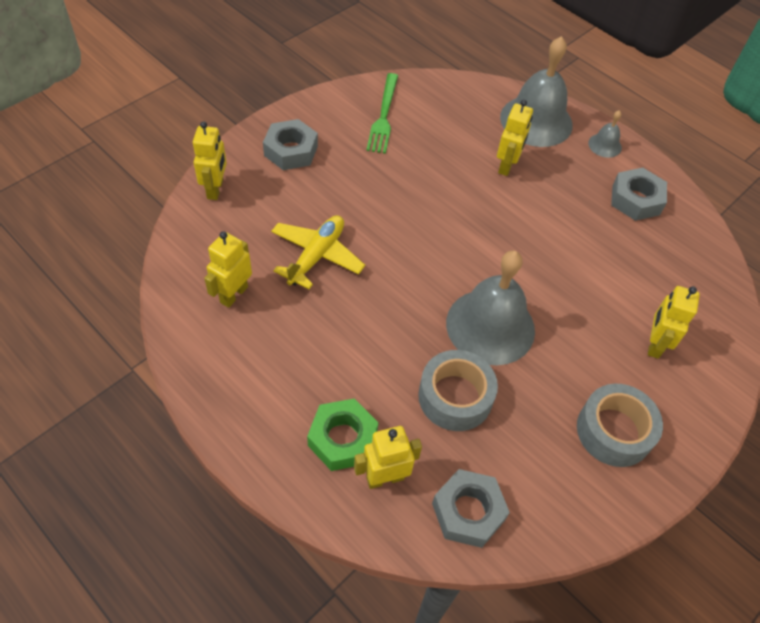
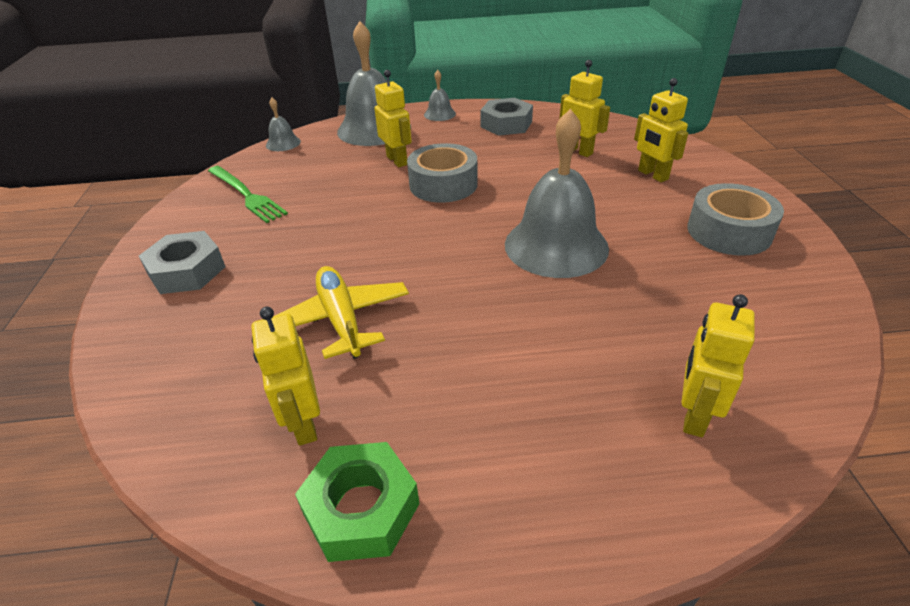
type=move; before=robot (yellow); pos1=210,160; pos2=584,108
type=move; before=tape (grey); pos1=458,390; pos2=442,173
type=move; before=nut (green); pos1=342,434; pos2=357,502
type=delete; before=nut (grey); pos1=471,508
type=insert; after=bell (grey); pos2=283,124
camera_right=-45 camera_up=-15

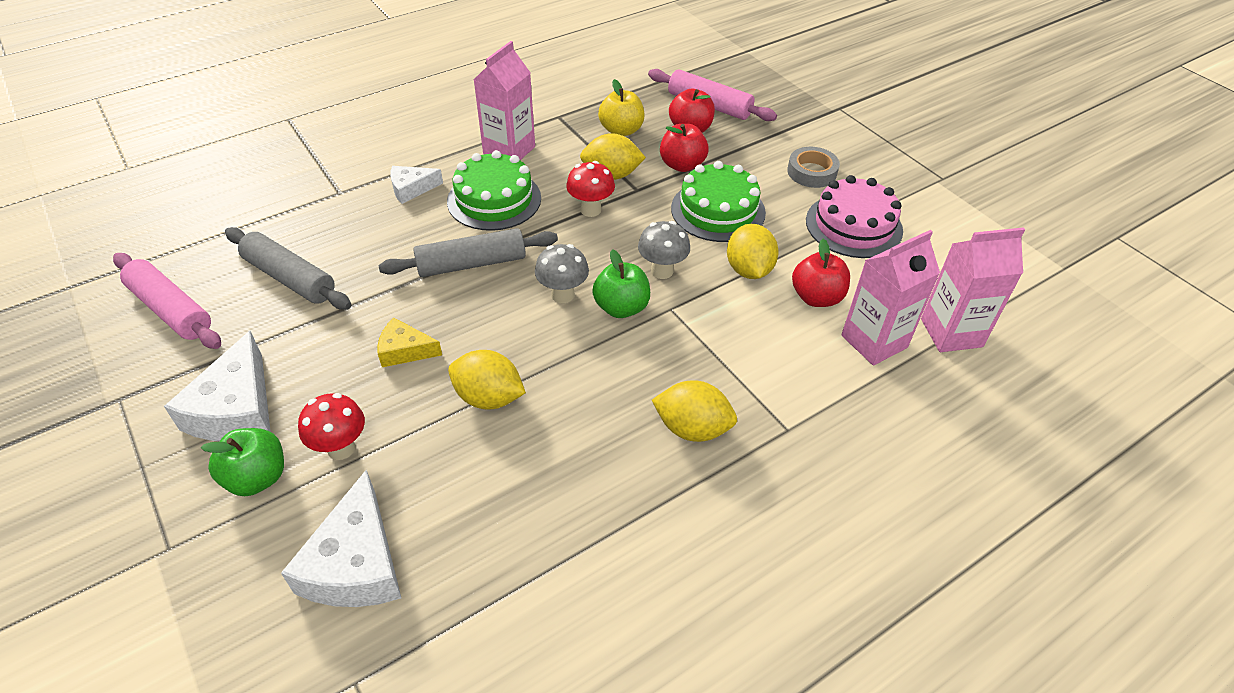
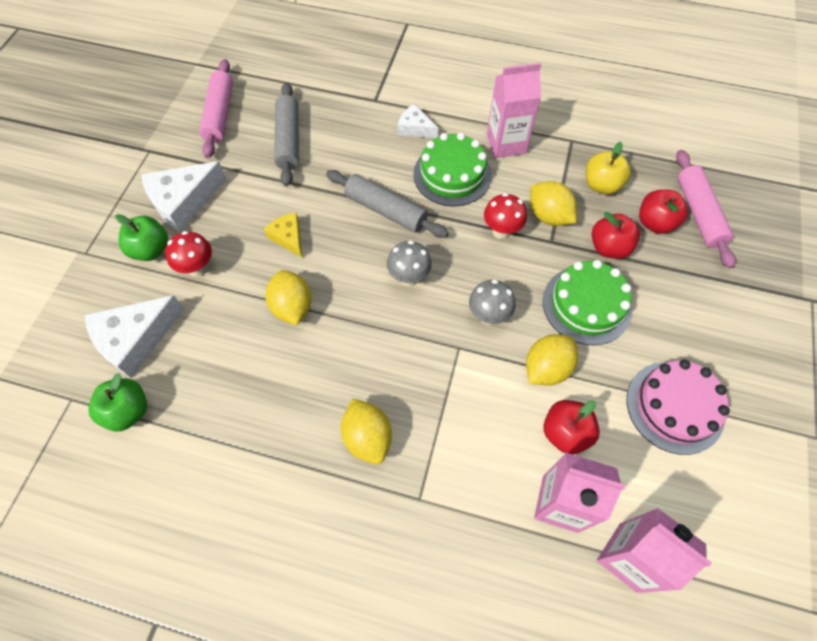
type=delete; before=tape (grey); pos1=813,167
type=move; before=apple (green); pos1=621,283; pos2=117,402
camera_right=50 camera_up=15

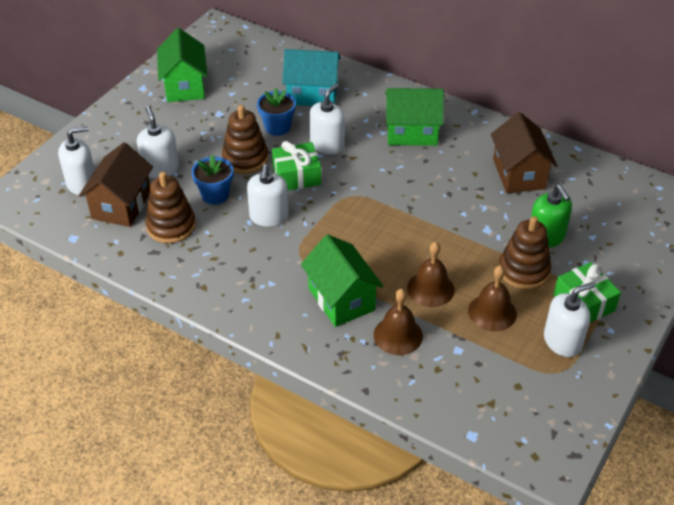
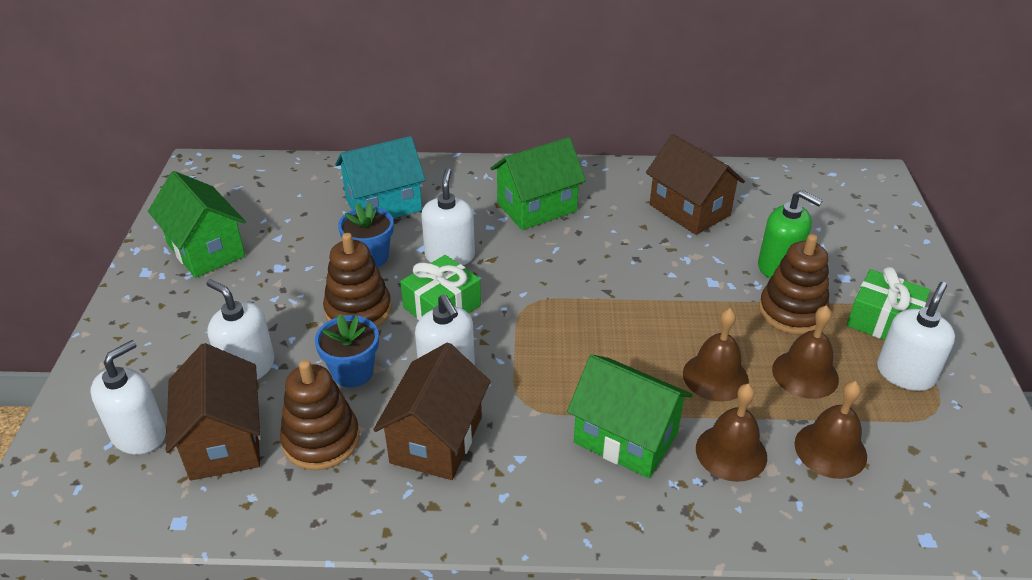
type=insert; after=house (brown); pos2=432,411
type=insert; after=bell (brown); pos2=831,430
camera_right=-30 camera_up=-5

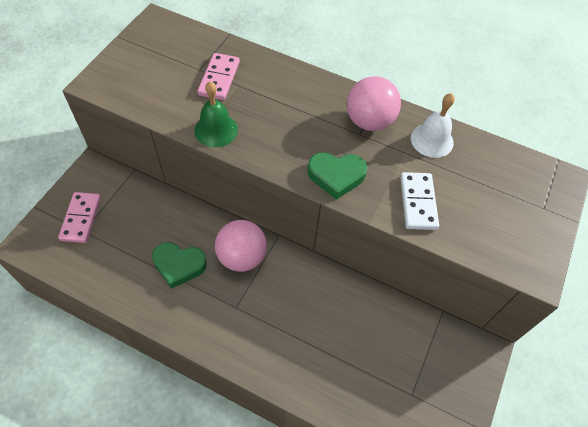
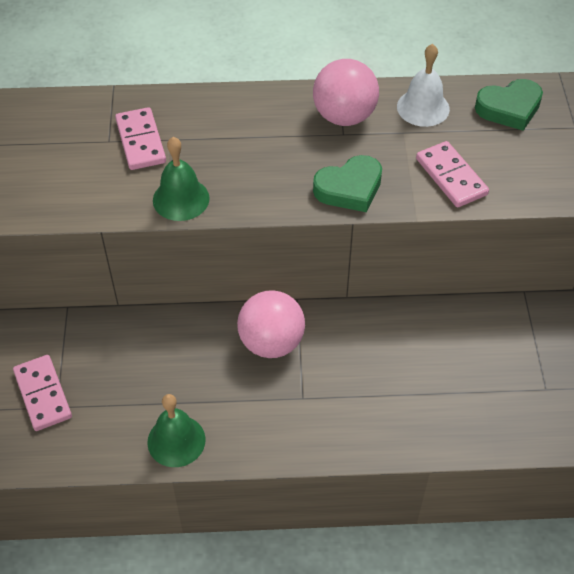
type=recolor; before=domino (white); after=domino (pink); pos1=419,201; pos2=452,174
type=move; before=heart (green); pos1=179,265; pos2=509,105
type=insert; after=bell (green); pos2=176,430
camera_right=-25 camera_up=-5

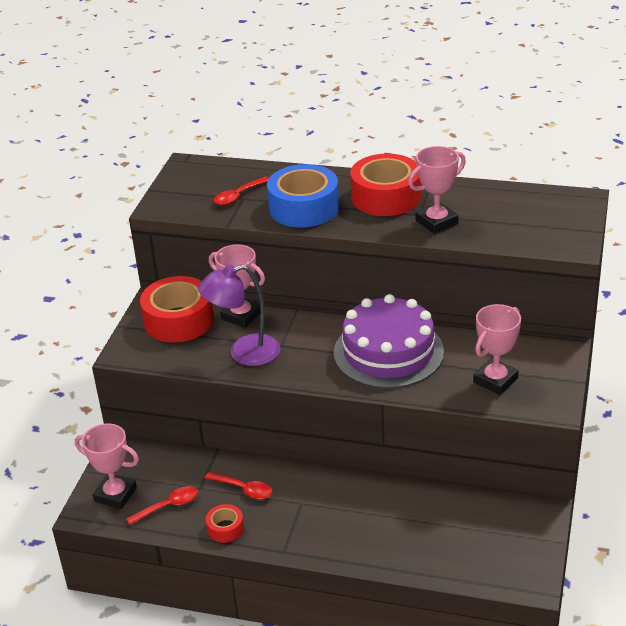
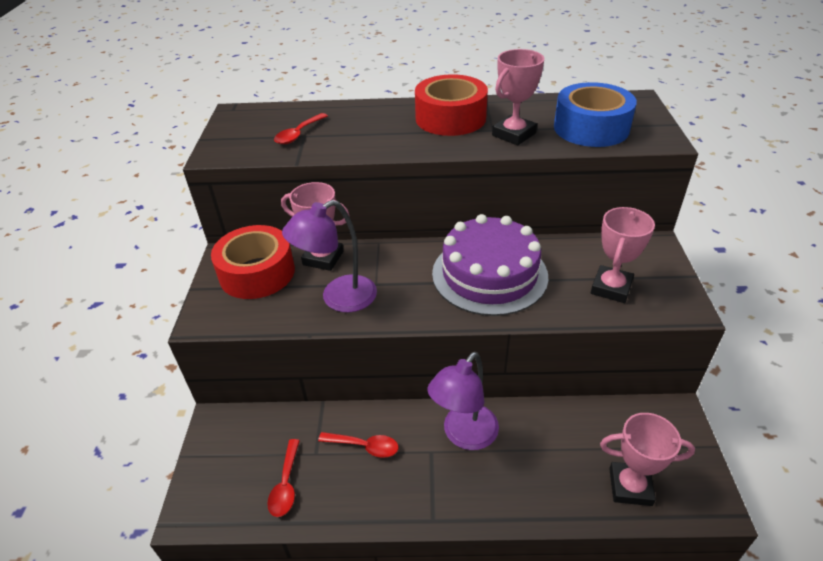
type=move; before=tape (blue); pos1=303,196; pos2=595,114
type=move; before=trophy (pink); pos1=107,466; pos2=647,459
type=rotate; before=spoon (red); pos1=162,505; pos2=283,478; turn=135
type=delete; before=tape (red); pos1=225,523
type=insert; after=lamp (purple); pos2=463,401
camera_right=-15 camera_up=5

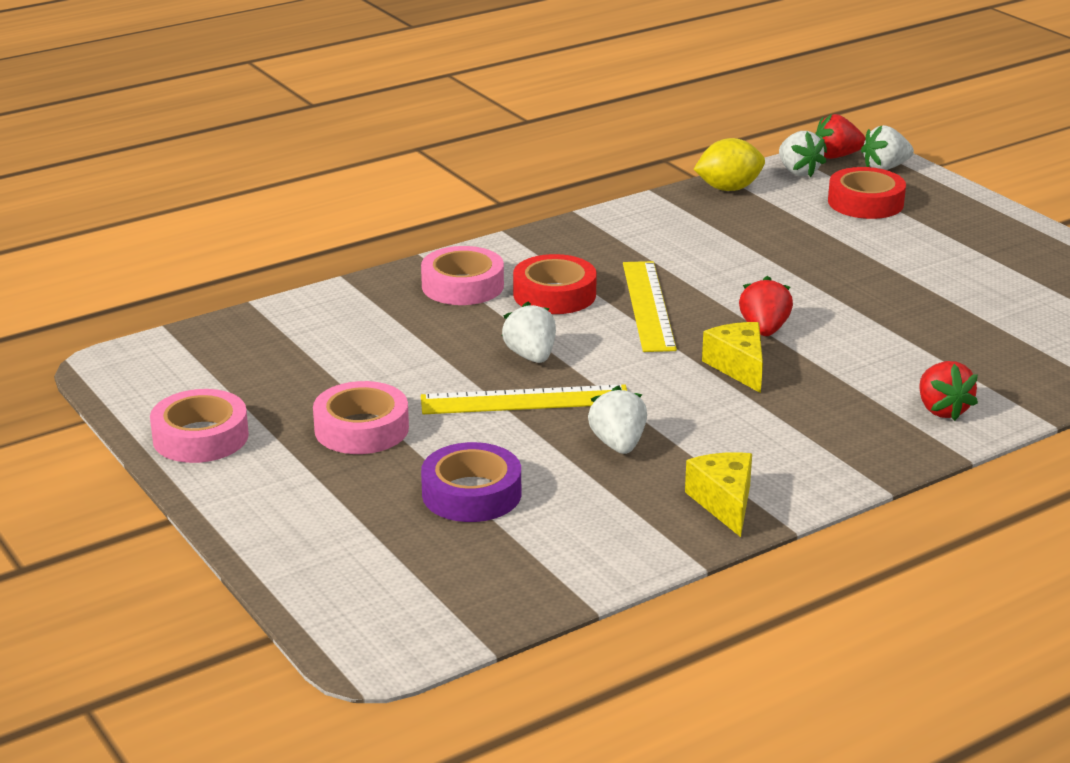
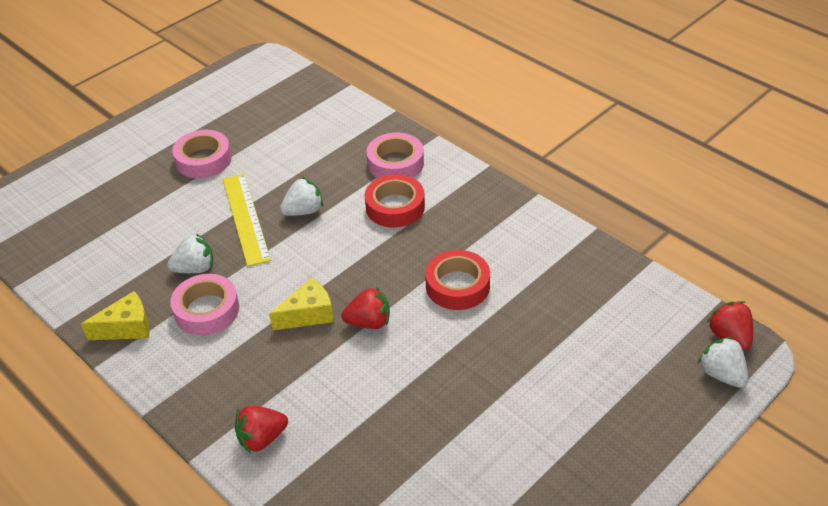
type=delete; before=strawberry (white); pos1=802,154
type=delete; before=lemon (yellow); pos1=729,164
type=move; before=tape (red); pos1=867,193; pos2=457,280
type=delete; before=ruler (yellow); pos1=650,306
type=move; before=tape (pink); pos1=199,426; pos2=204,304
type=delete; before=tape (purple); pos1=471,482
camera_right=80 camera_up=15

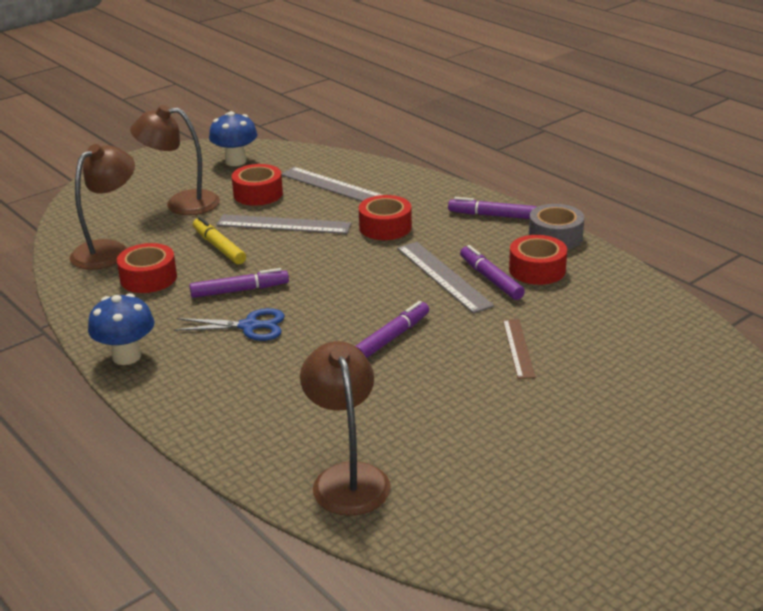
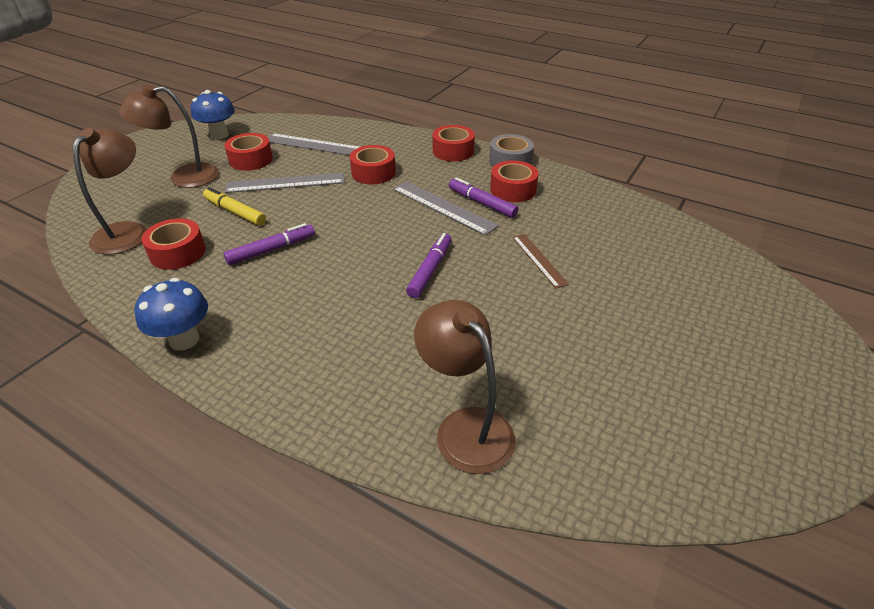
type=replace; before=marker (purple); after=tape (red); pos1=492,208; pos2=454,143
type=delete; before=scissors (blue); pos1=229,324
camera_right=-20 camera_up=10

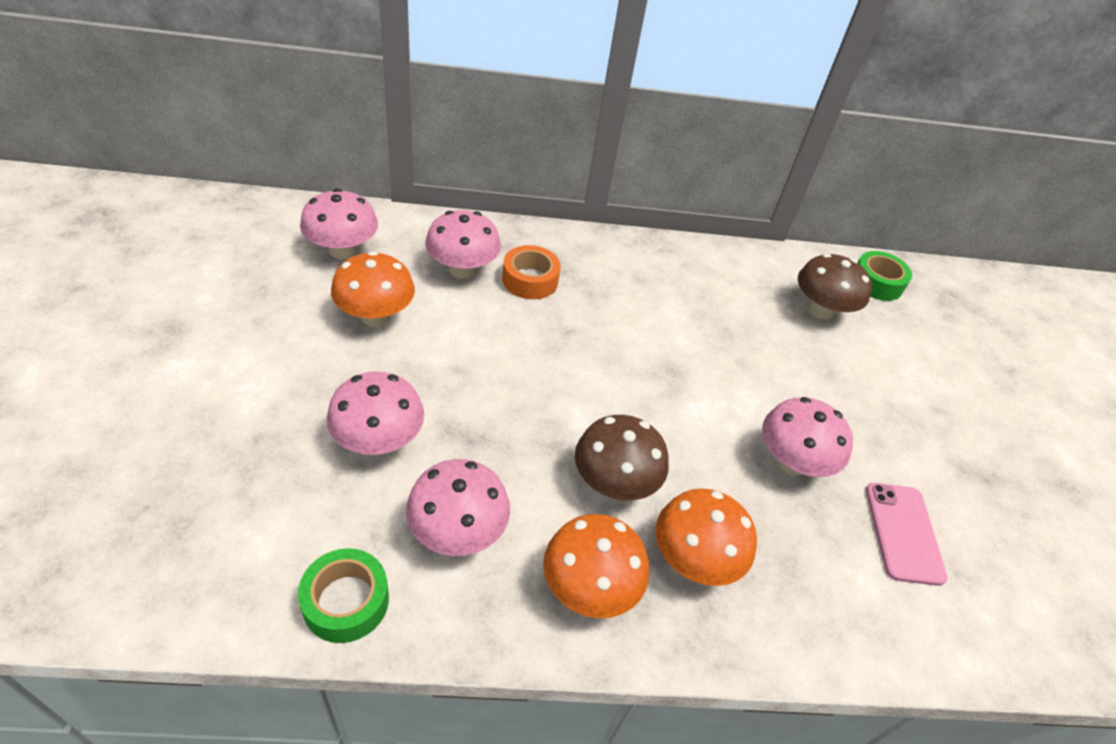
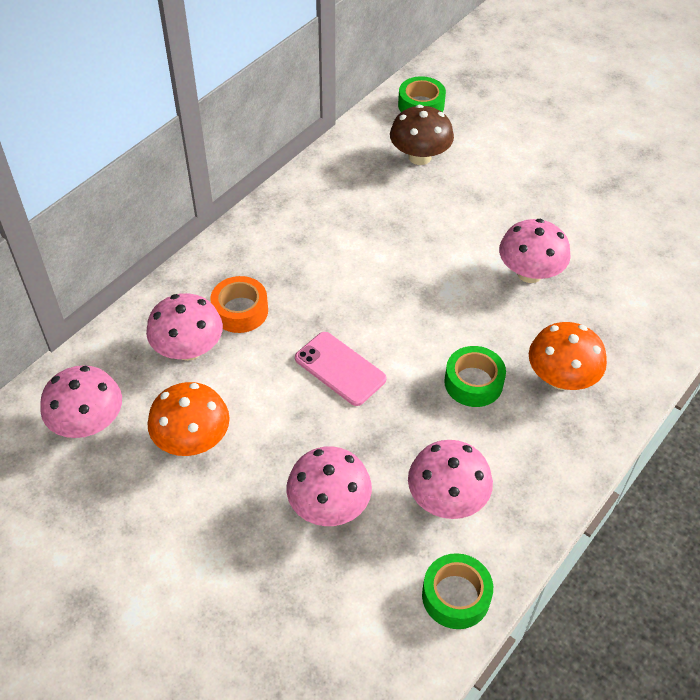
type=replace; before=mushroom (brown); after=tape (green); pos1=622,457; pos2=475,376
type=move; before=phone (pink); pos1=906,534; pos2=341,369
type=delete; before=mushroom (orange); pos1=596,566
camera_right=-45 camera_up=5

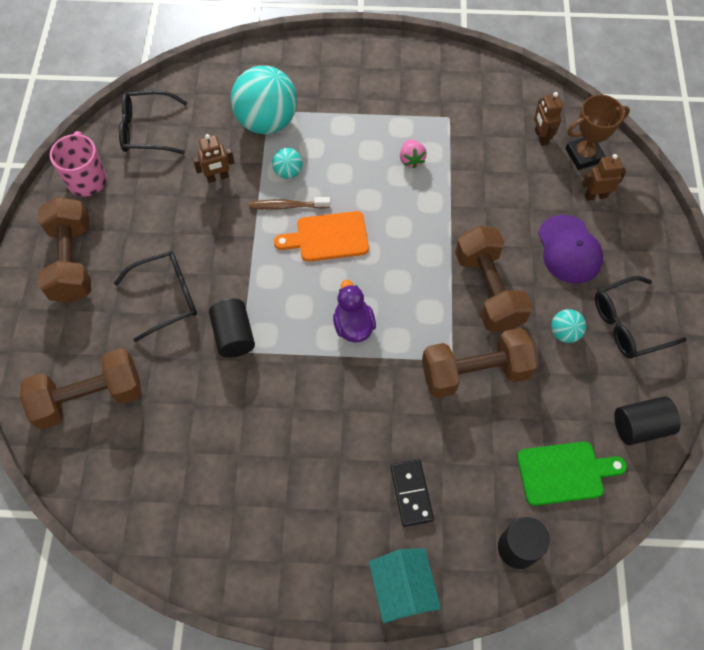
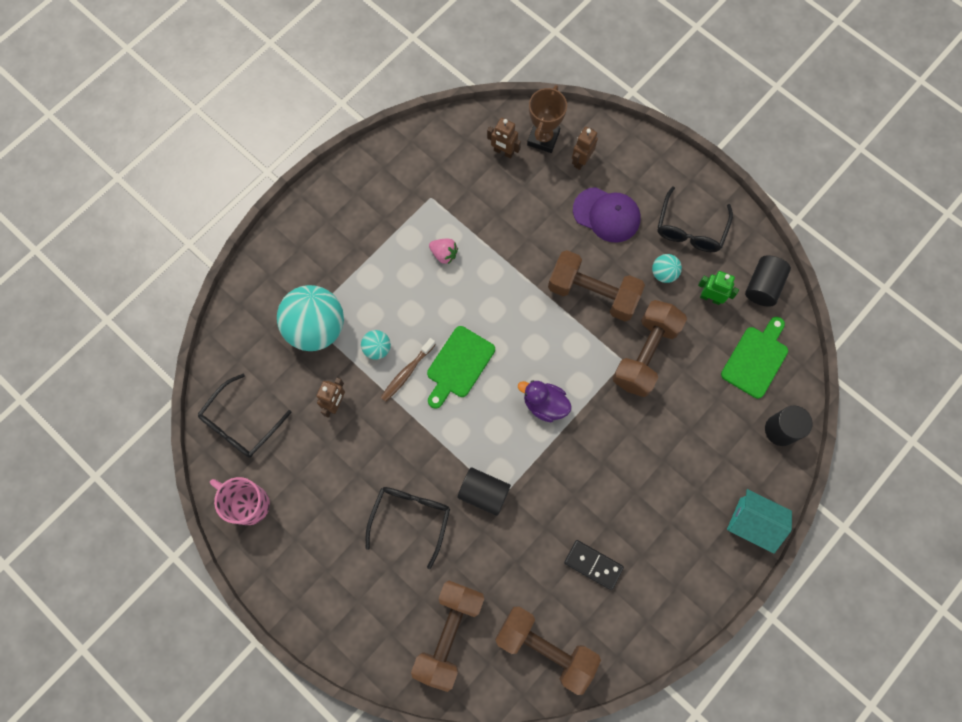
type=move; before=dumbbell (brown); pos1=64,250; pos2=548,650
type=recolor; before=cutting board (orange); after=cutting board (green); pos1=321,236; pos2=461,367
type=move; before=domino (black); pos1=412,493; pos2=594,565
type=insert; after=robot (green); pos2=718,288
camera_right=-50 camera_up=10

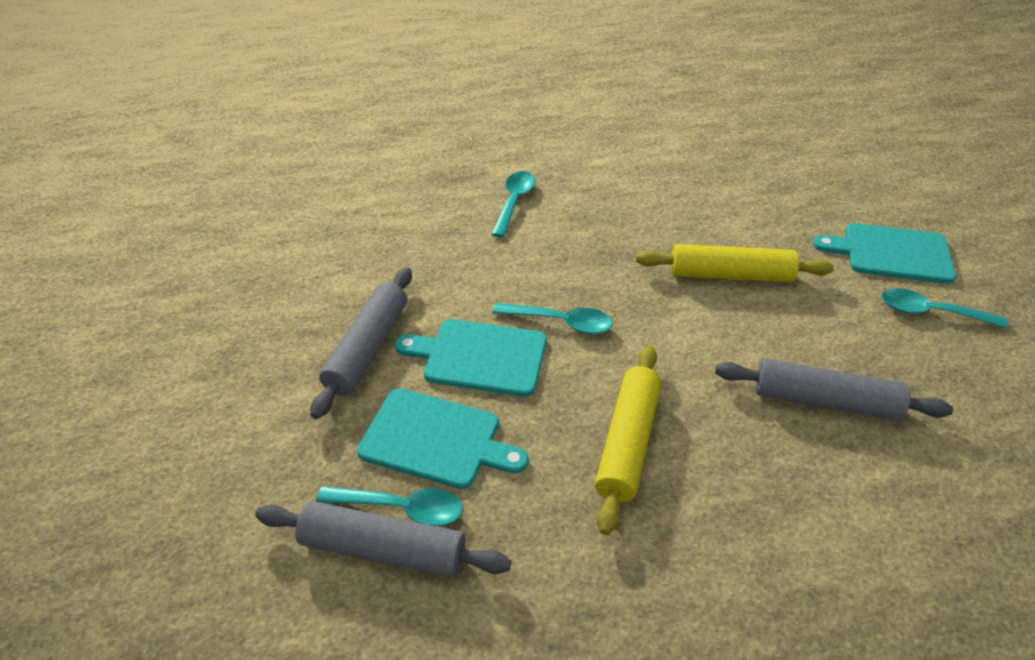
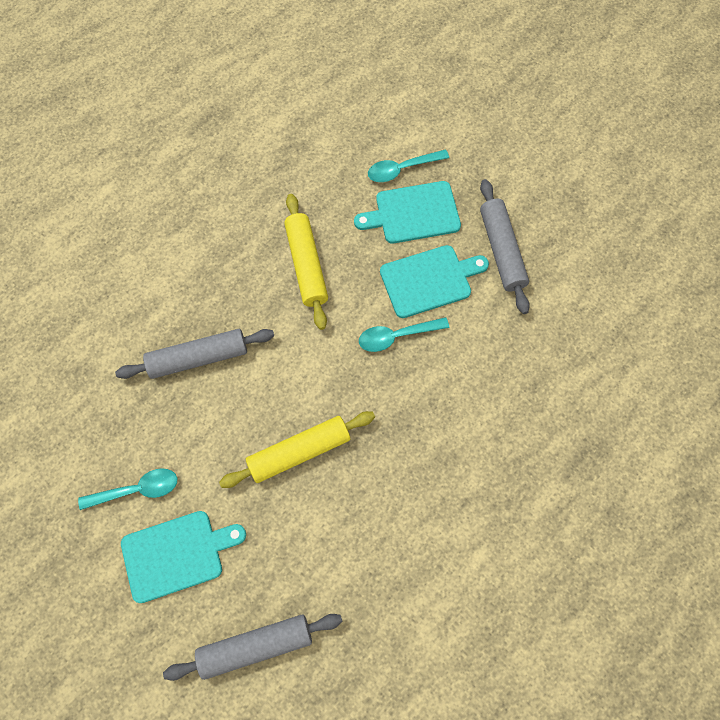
type=delete; before=spoon (turquoise); pos1=513,204
type=move; before=rolling pin (grey); pos1=383,539; pos2=253,647
camera_right=150 camera_up=25

